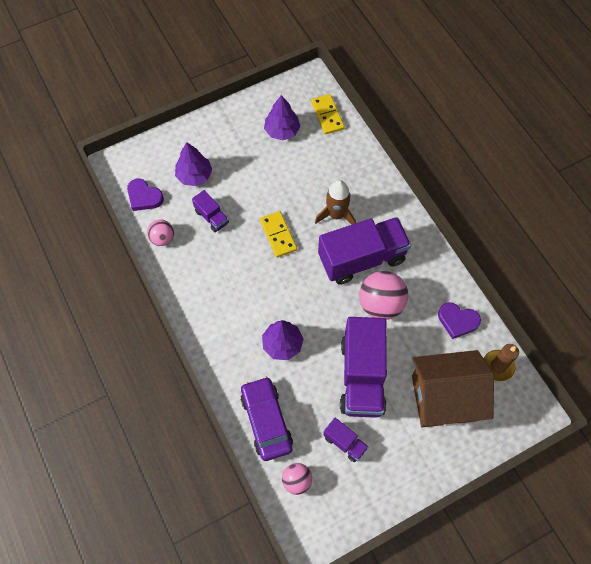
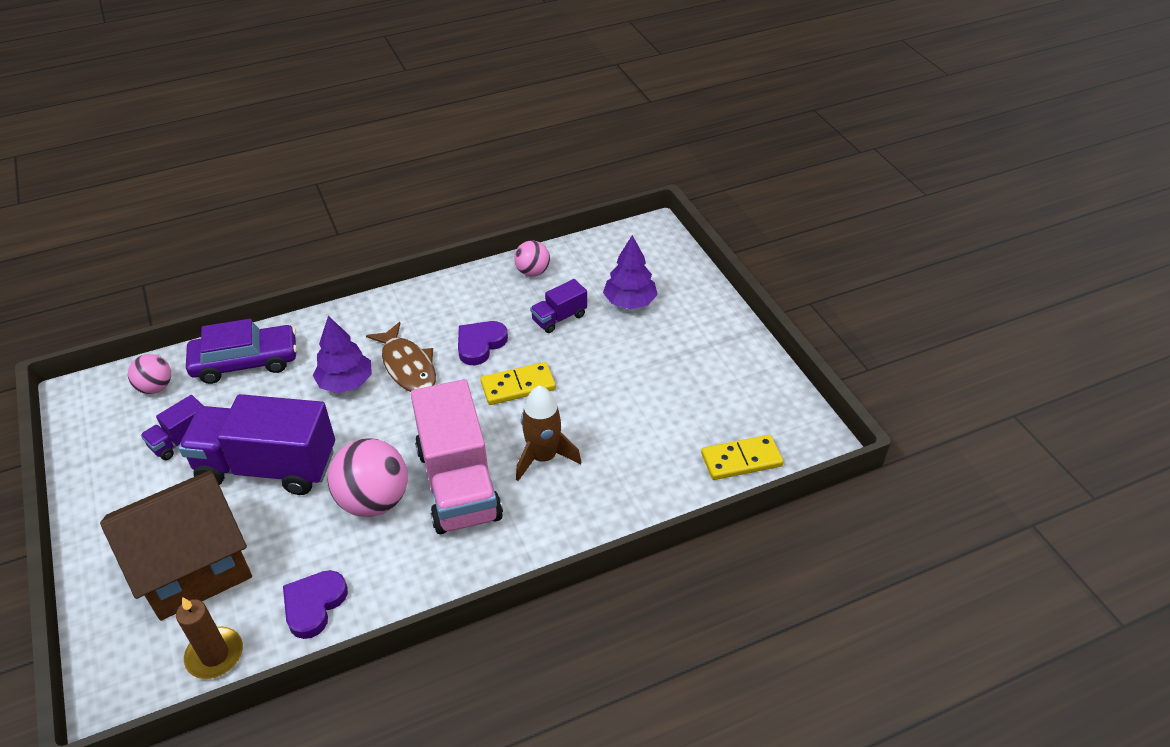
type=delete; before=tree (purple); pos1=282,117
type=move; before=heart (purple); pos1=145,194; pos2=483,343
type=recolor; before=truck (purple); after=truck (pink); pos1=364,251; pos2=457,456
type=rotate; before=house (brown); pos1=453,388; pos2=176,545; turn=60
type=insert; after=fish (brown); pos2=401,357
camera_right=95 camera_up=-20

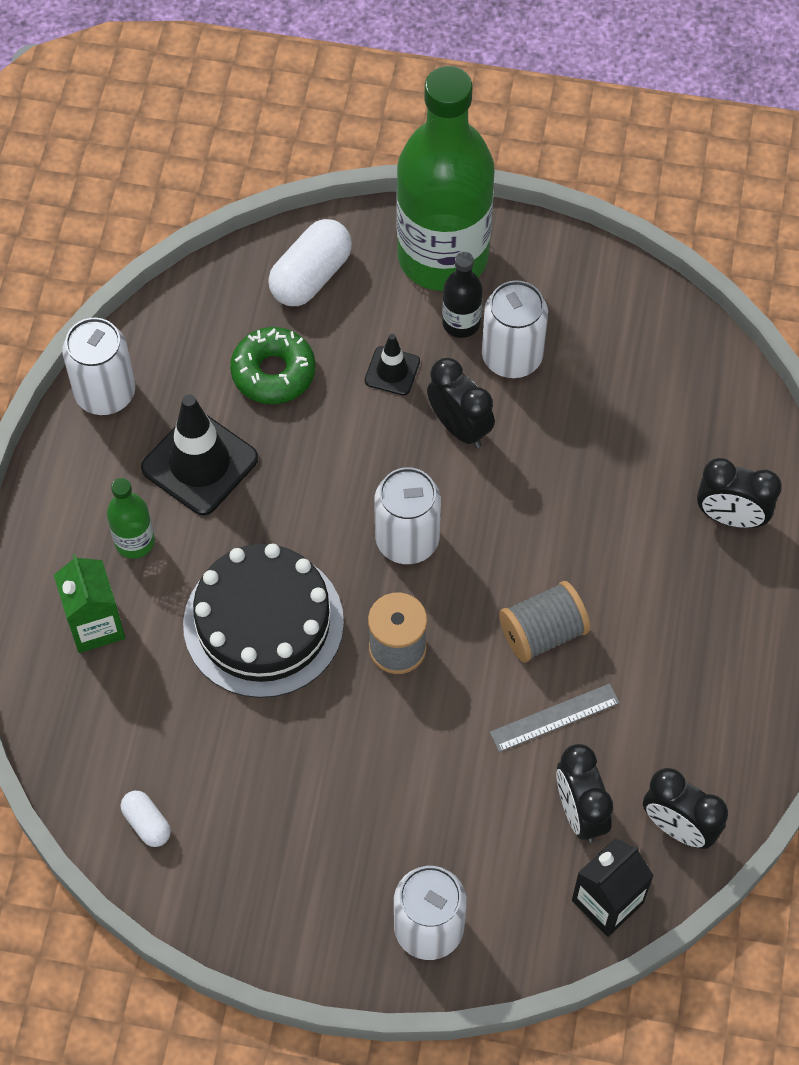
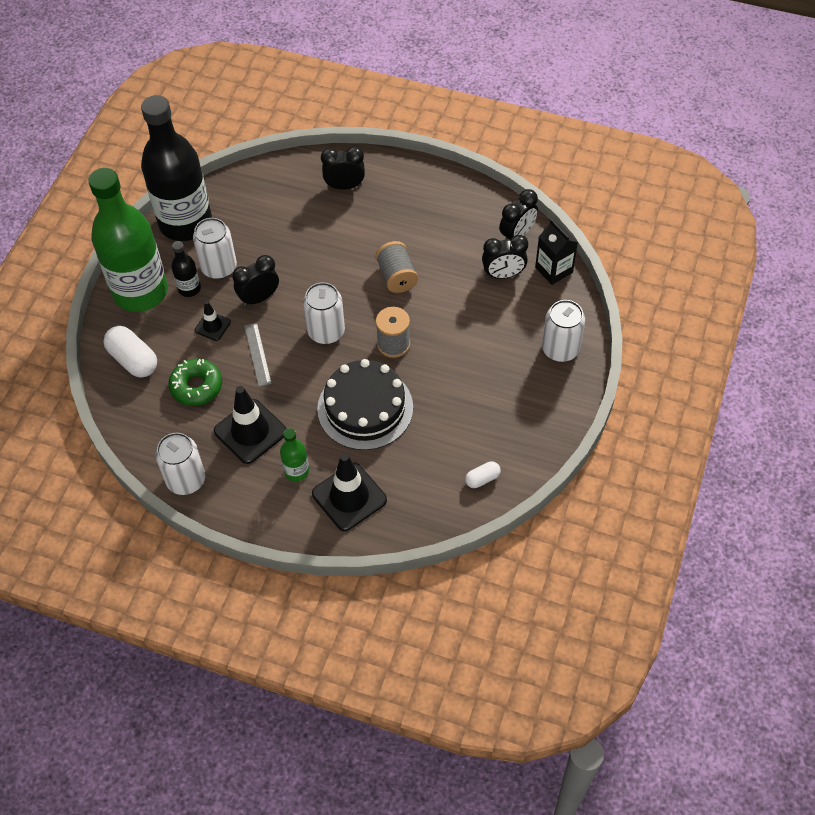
type=rotate; before=clock (black); pos1=739,493; pos2=343,168; turn=-120
type=replace; before=carton (green); after=traffic cone (black); pos1=89,603; pos2=349,492
type=move; before=ruler (grey); pos1=555,717; pos2=258,355
type=insert; after=bottle (black); pos2=176,168
camera_right=-80 camera_up=-5

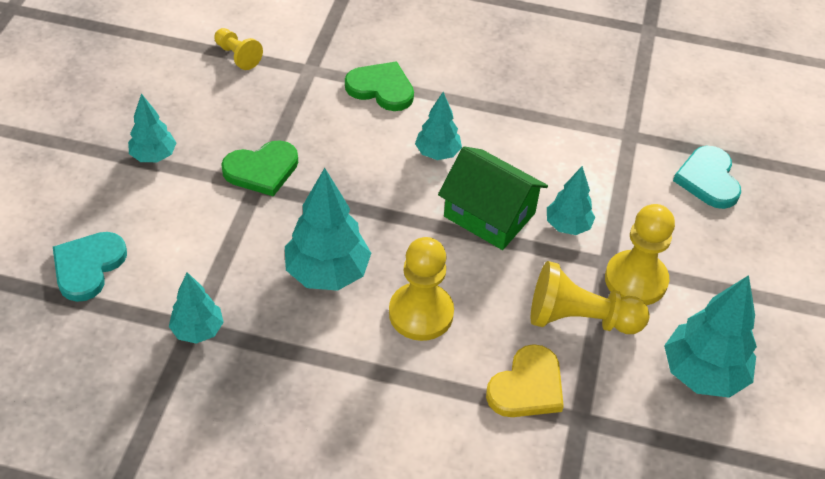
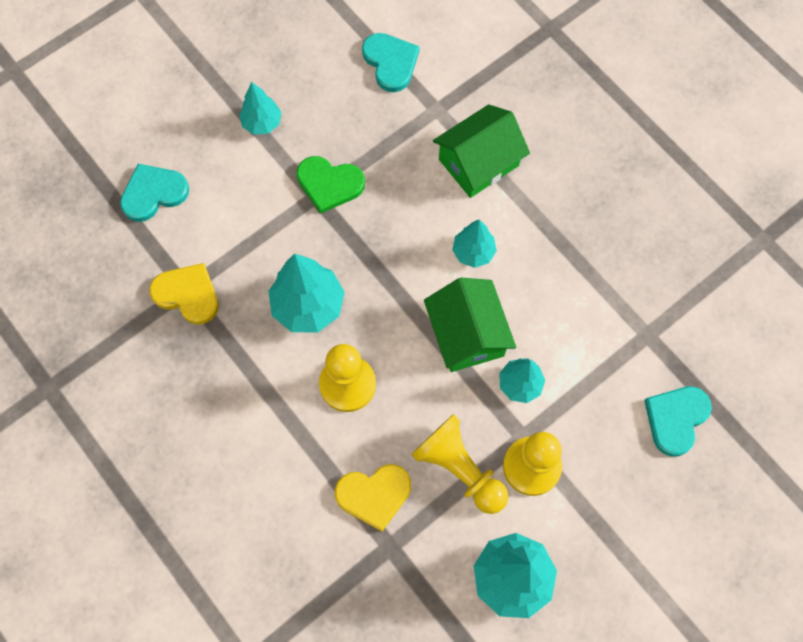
type=replace; before=pawn (yellow); after=heart (turquoise); pos1=238,49; pos2=391,62
type=replace; before=heart (green); after=house (green); pos1=379,86; pos2=481,151
type=replace; before=tree (turquoise); after=heart (yellow); pos1=196,308; pos2=184,294
camera_right=40 camera_up=20

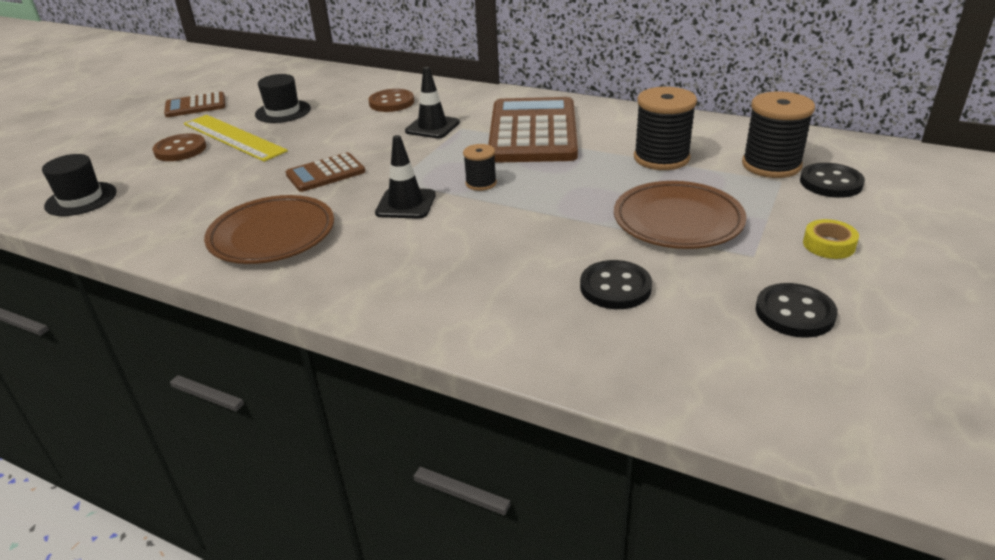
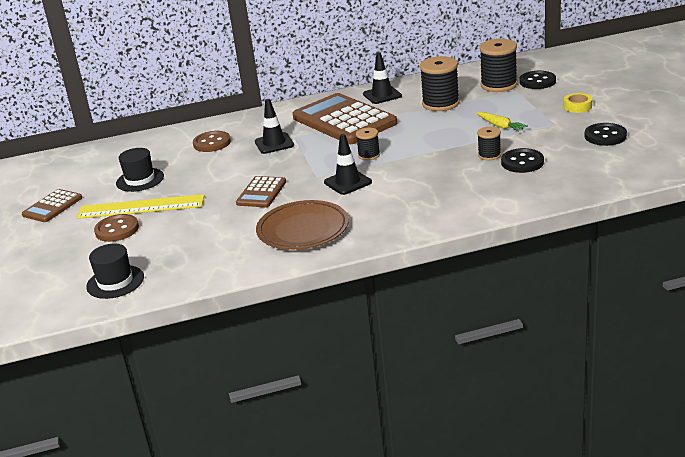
type=replace; before=plate (brown); after=carrot (yellow); pos1=680,215; pos2=502,122
type=insert; after=traffic cone (black); pos2=382,78
type=insert; after=spool (black); pos2=489,143
camera_right=-40 camera_up=-5

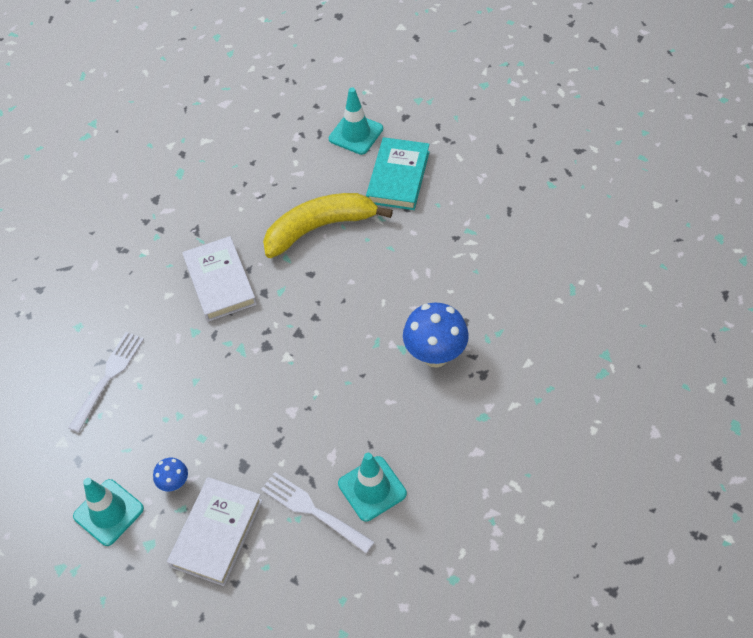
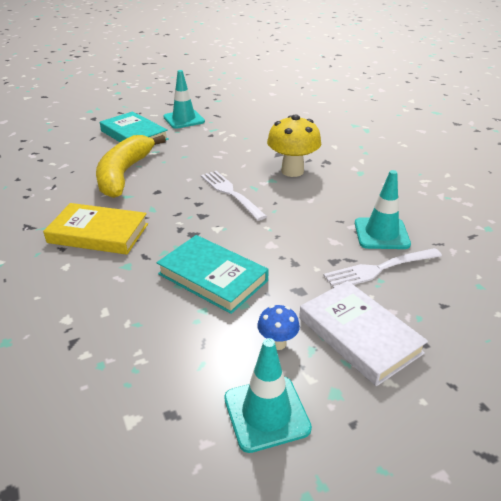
type=move; before=traffic cone (turquoise); pos1=356,121; pos2=184,99
type=recolor; before=book (white); after=book (yellow); pos1=219,279; pos2=95,229
type=recolor; before=mushroom (blue); after=mushroom (yellow); pos1=436,335; pos2=294,145
type=move; before=fork (white); pos1=106,382; pos2=234,196
type=insert; after=book (turquoise); pos2=213,274
camera_right=-60 camera_up=-20

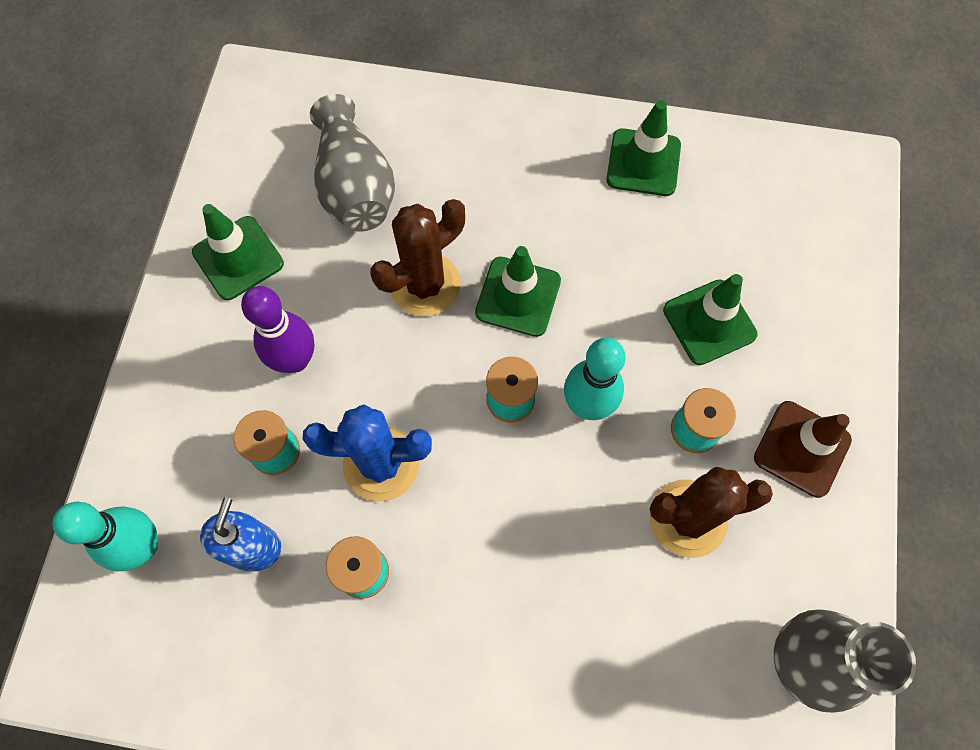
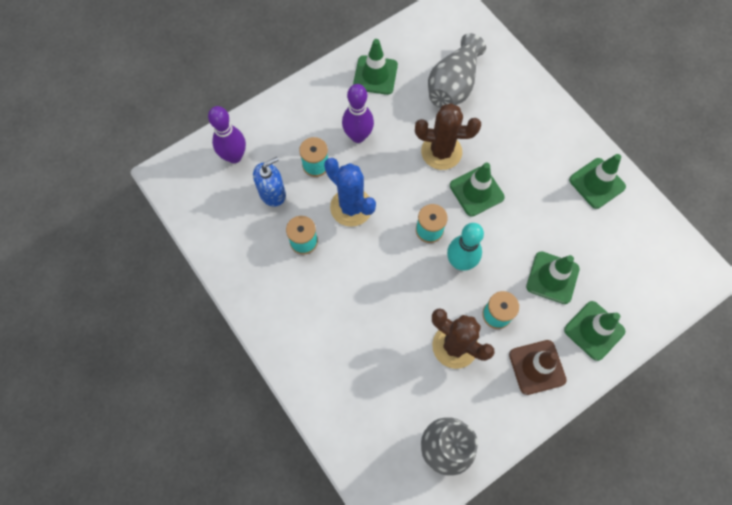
type=recolor; before=bowling pin (turquoise); after=bowling pin (purple); pos1=105,536; pos2=227,134
type=insert; after=traffic cone (green); pos2=594,331
camera_right=45 camera_up=0

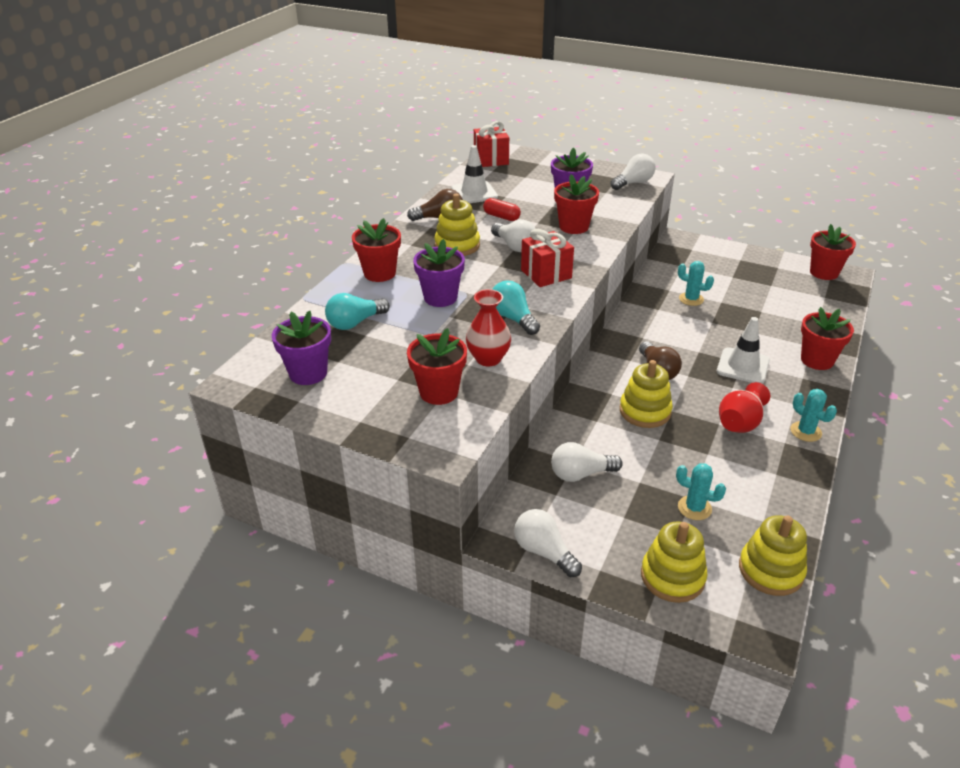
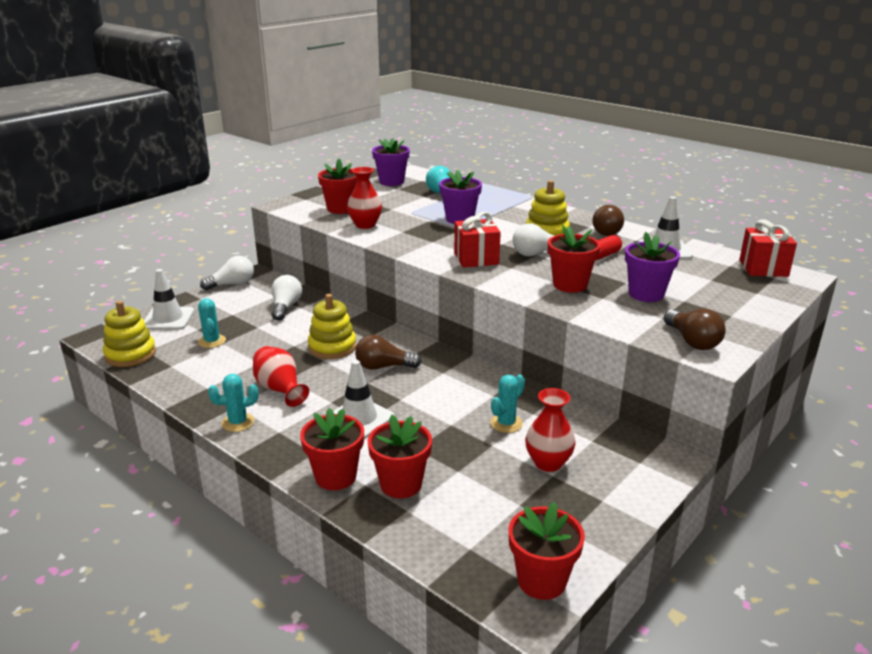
type=recolor; before=light bulb (white); after=light bulb (brown); pos1=633,172; pos2=695,329
type=move; before=flower pot (red); pos1=376,250; pos2=400,457
type=delete; before=light bulb (turquoise); pos1=516,308
type=rotate; before=cactus (turquoise); pos1=701,491; pos2=212,323; turn=-60
type=replace; before=stacking toy (yellow); after=traffic cone (white); pos1=674,562; pos2=169,299
type=insert; after=vase (red); pos2=550,430
camera_right=105 camera_up=-10

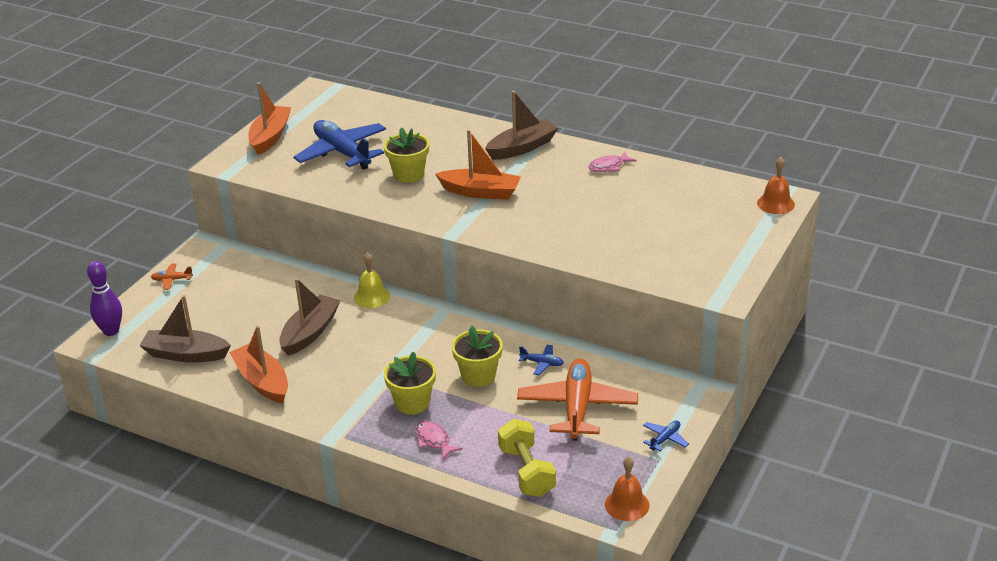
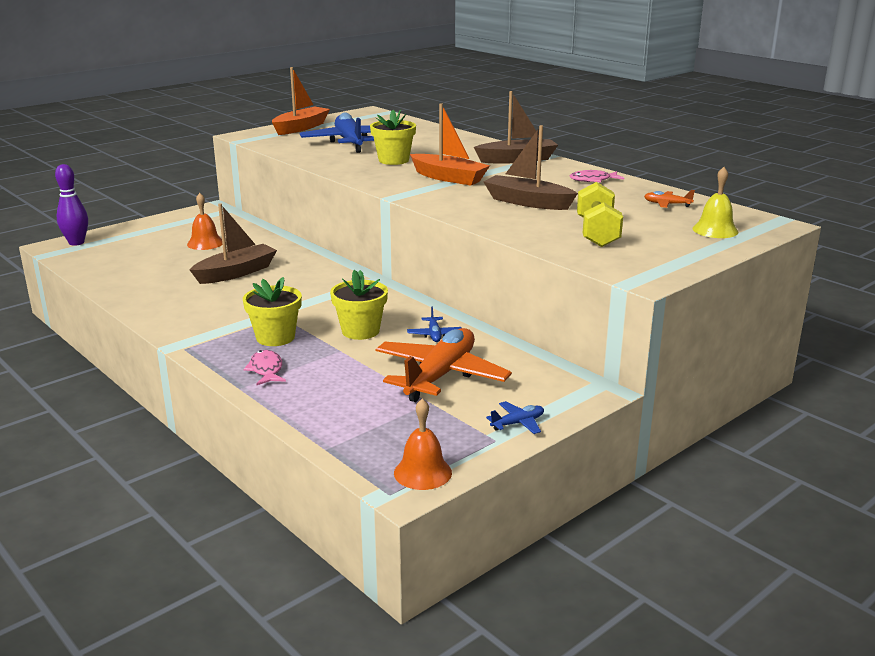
type=move; before=bell (orange); pos1=776,185; pos2=204,221
type=move; before=bell (yellow); pos1=372,280; pos2=715,202
type=move; before=plane (orange); pos1=172,276; pos2=669,199
type=move; before=boat (brown); pos1=185,328; pos2=531,167
type=delete; before=boat (orange); pos1=258,365
type=rotate; before=plane (blue); pos1=541,360; pos2=434,324; turn=45
type=move; before=dumbbell (yellow); pos1=527,458; pos2=600,214
camera_right=20 camera_up=-10

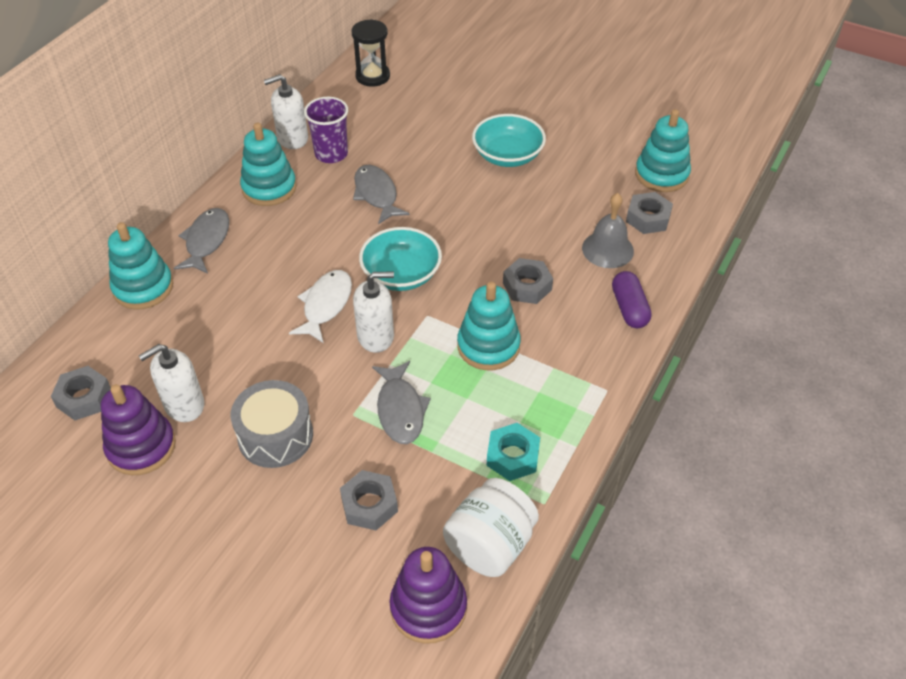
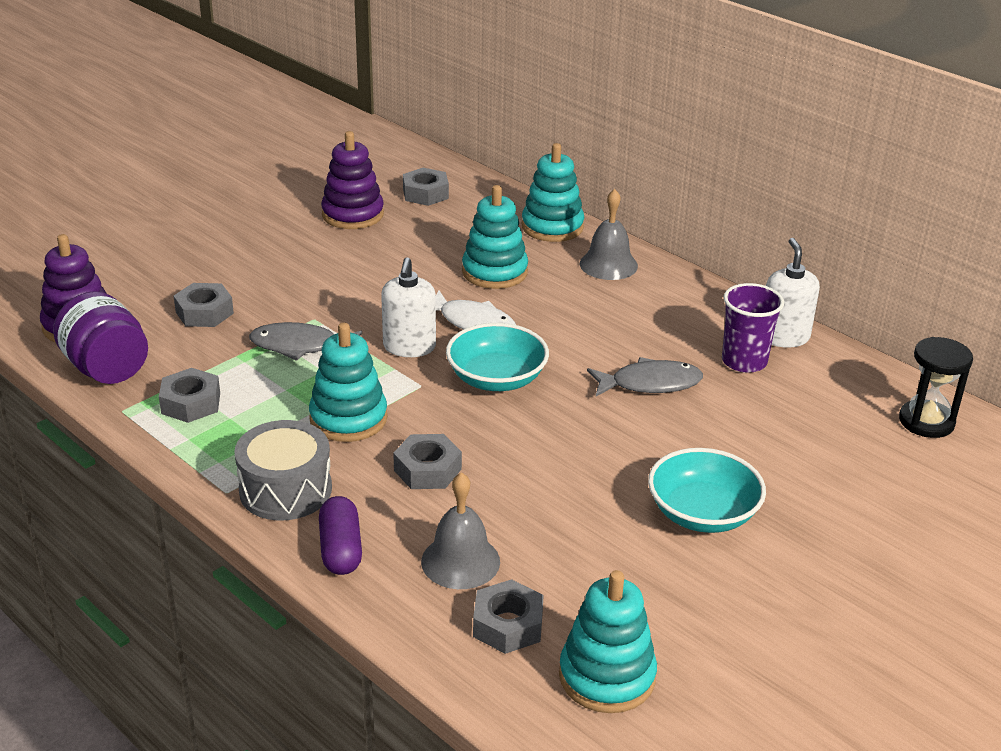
type=move; before=stacking toy (turquoise); pos1=268,164; pos2=495,237
type=replace; before=fish (grey); after=bell (grey); pos1=201,241; pos2=609,234
type=rotate; before=capsule (purple); pos1=632,299; pos2=340,535; turn=75
type=delete; before=soap dispenser (white); pos1=171,383
type=move; before=drum (grey); pos1=272,424; pos2=283,470
type=recolor; before=nut (turquoise); after=nut (grey); pos1=513,452; pos2=189,395
type=recolor; before=jar (white); after=jar (purple); pos1=491,527; pos2=100,337
camera_right=105 camera_up=-15

